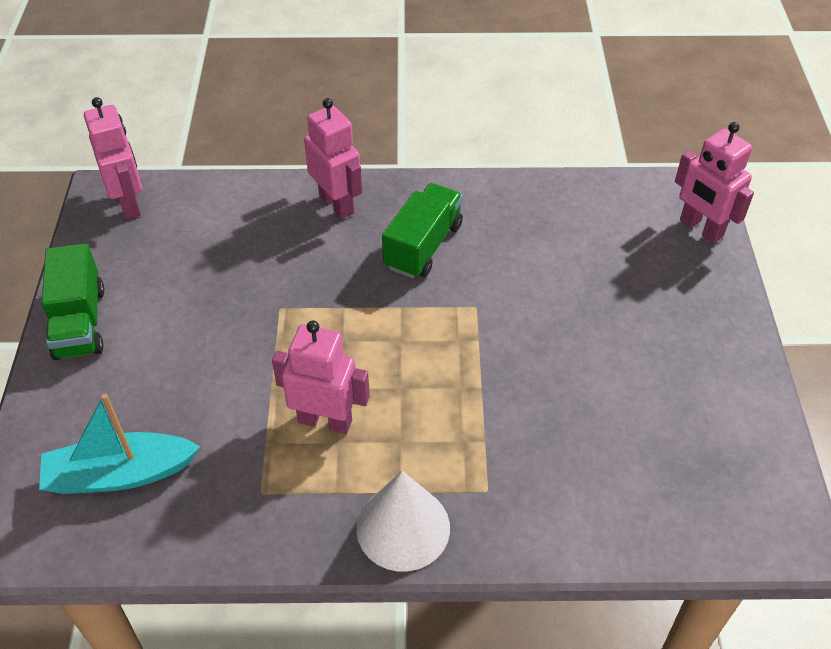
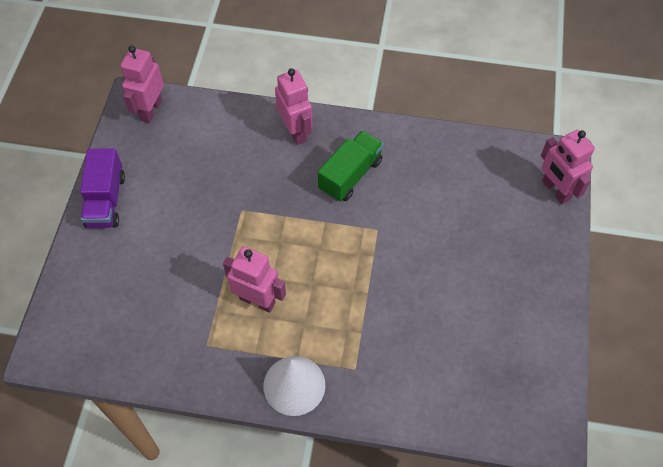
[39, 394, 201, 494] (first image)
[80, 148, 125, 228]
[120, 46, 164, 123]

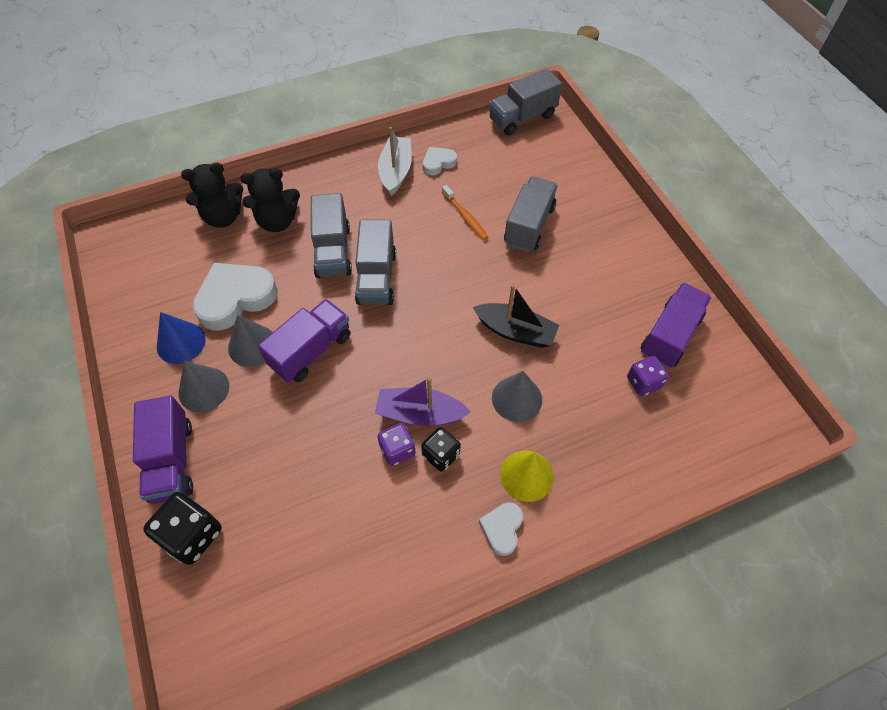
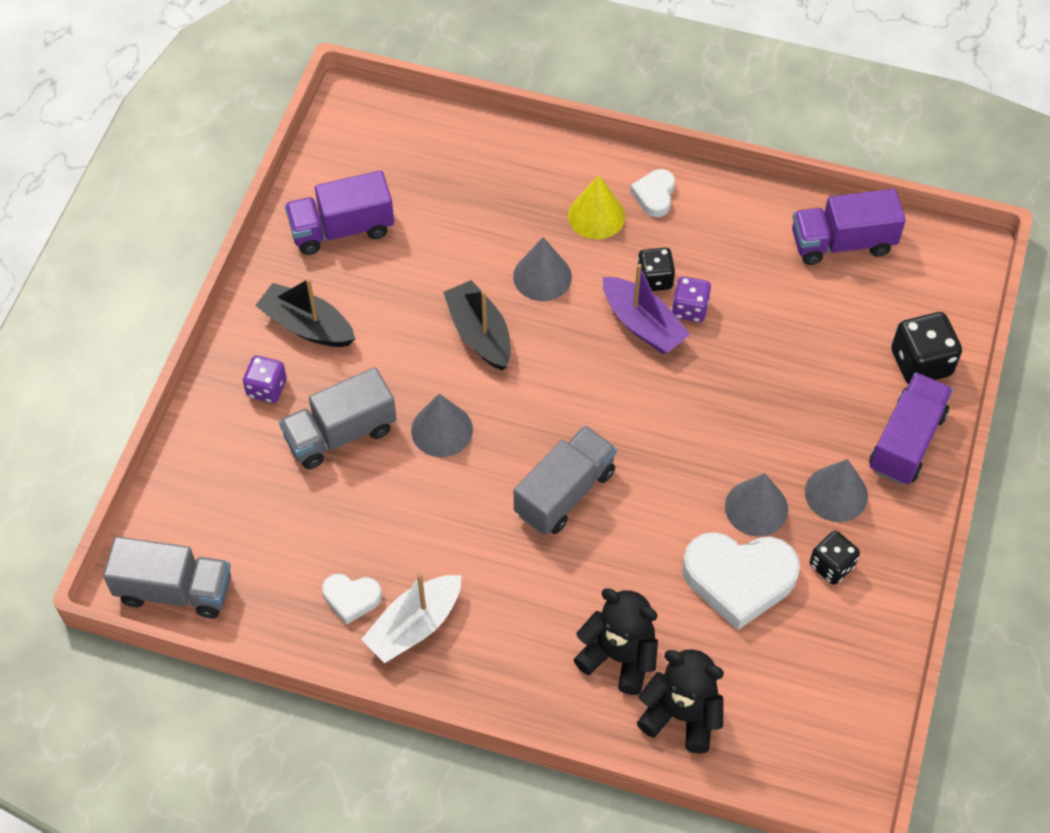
[311, 193, 352, 278] (first image)
[442, 185, 488, 240] (first image)
[255, 278, 355, 347]
[411, 394, 473, 457]
[792, 189, 906, 265]
[243, 356, 287, 403]
[810, 531, 860, 585]
[630, 169, 675, 217]

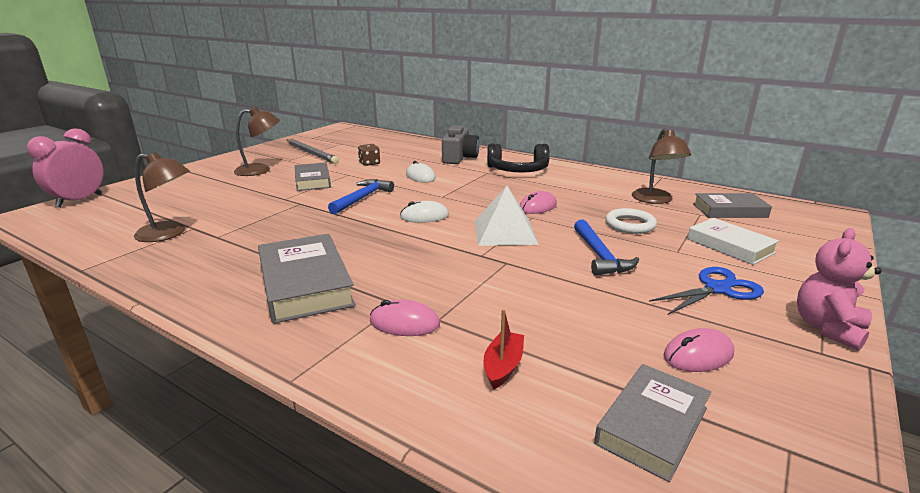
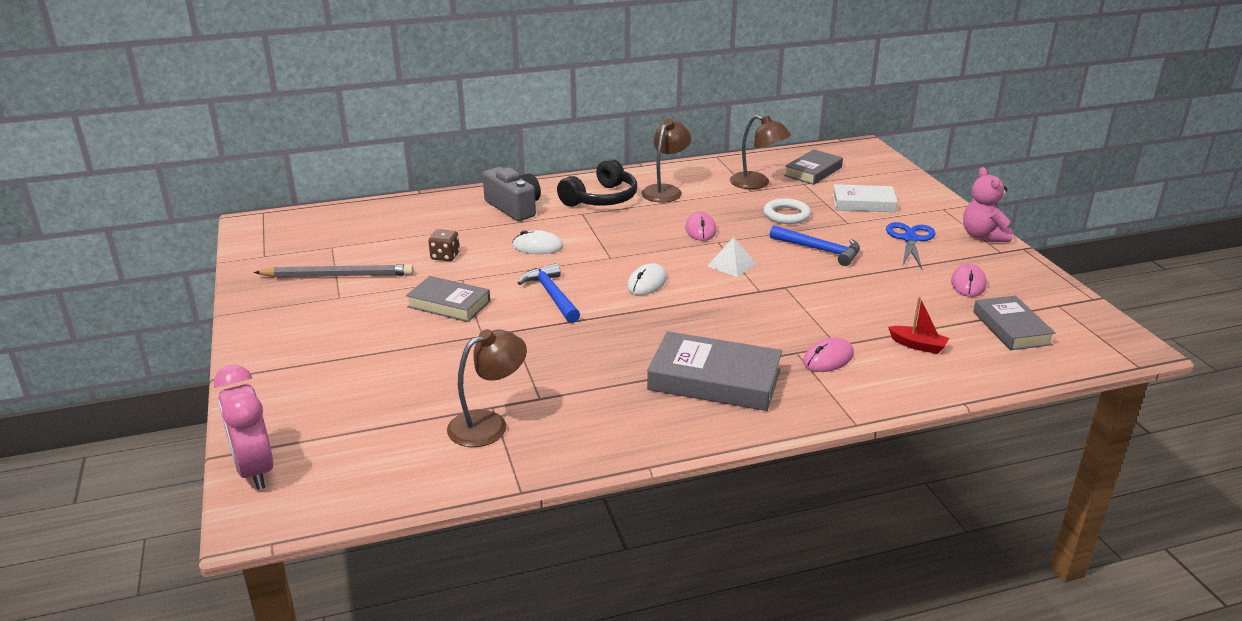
[641, 119, 691, 203]
[888, 297, 949, 354]
[707, 237, 756, 277]

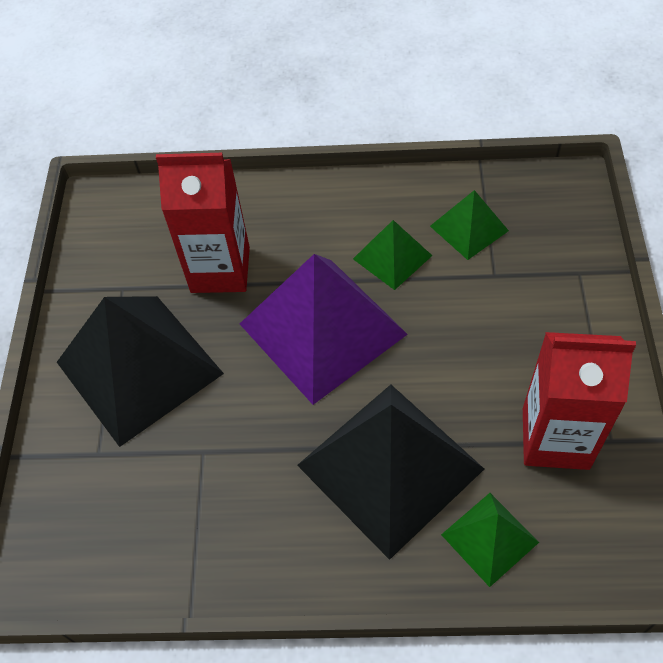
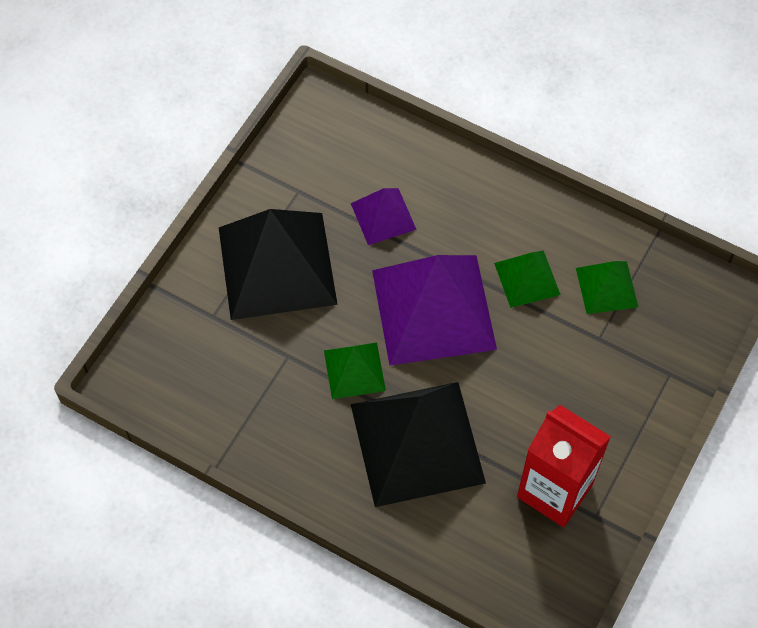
[324, 343, 386, 399]
[351, 188, 417, 245]

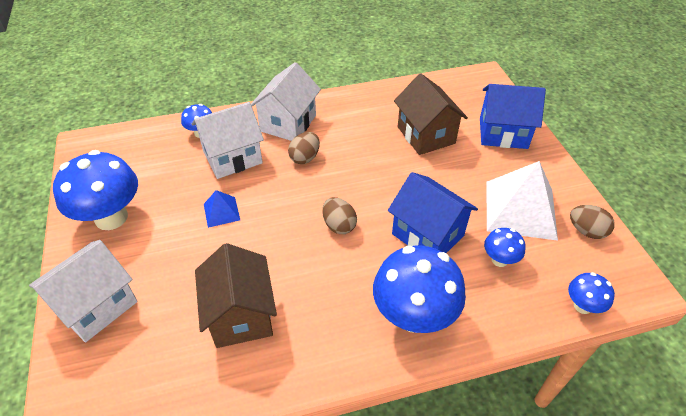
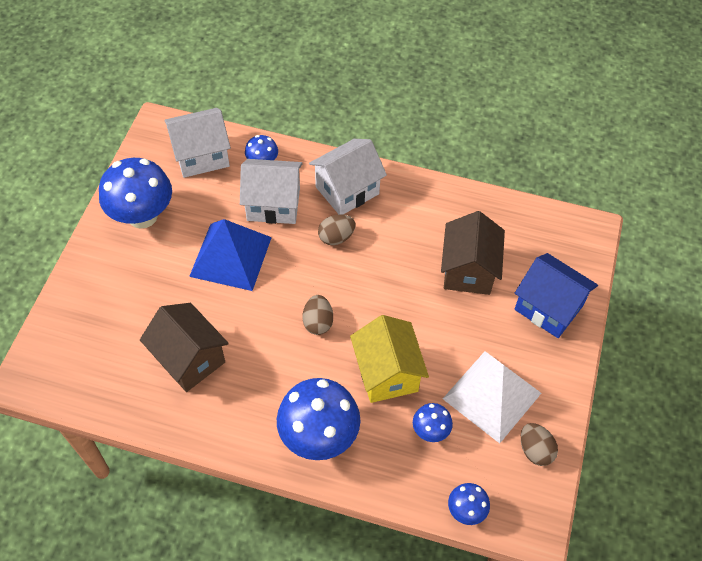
[165, 108, 231, 178]
[350, 315, 429, 403]
[140, 303, 229, 392]
[189, 219, 272, 291]

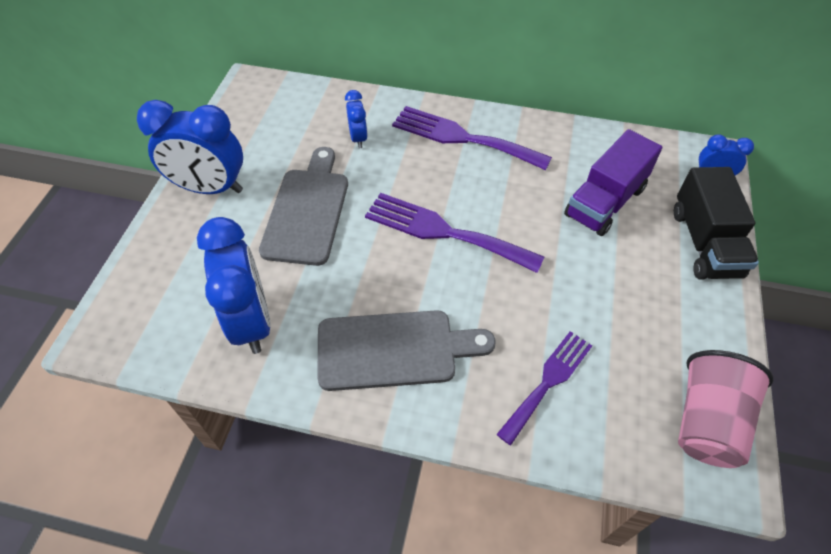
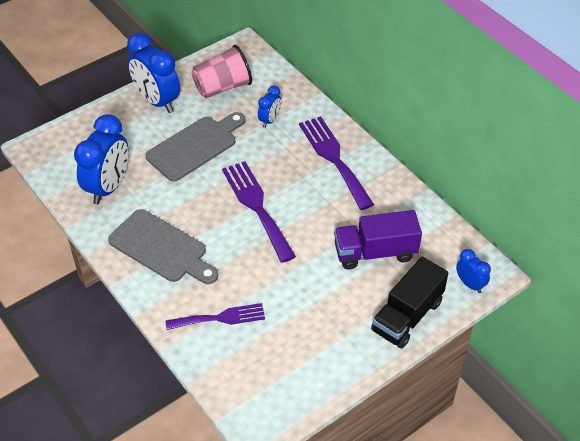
[192, 45, 252, 98]

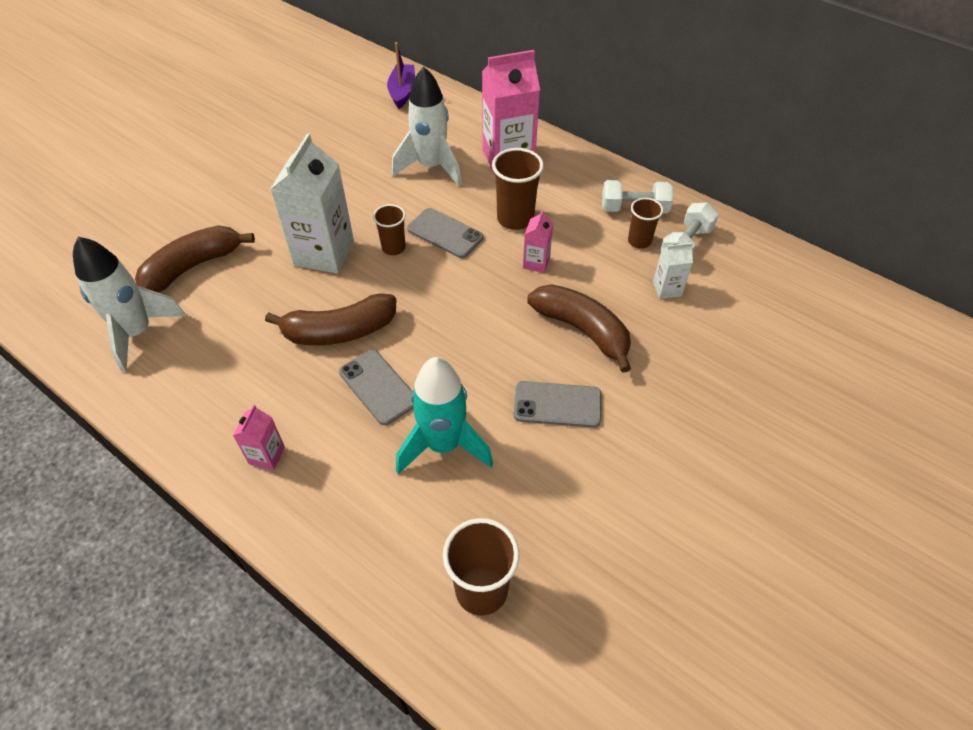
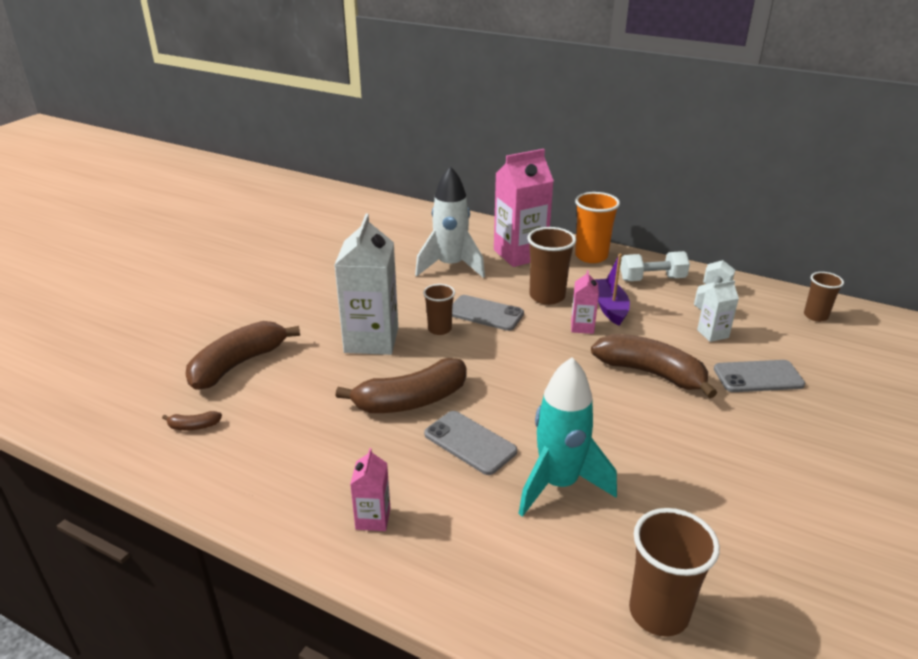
[575, 192, 620, 263]
[594, 254, 630, 326]
[714, 360, 805, 392]
[804, 272, 844, 322]
[162, 411, 222, 430]

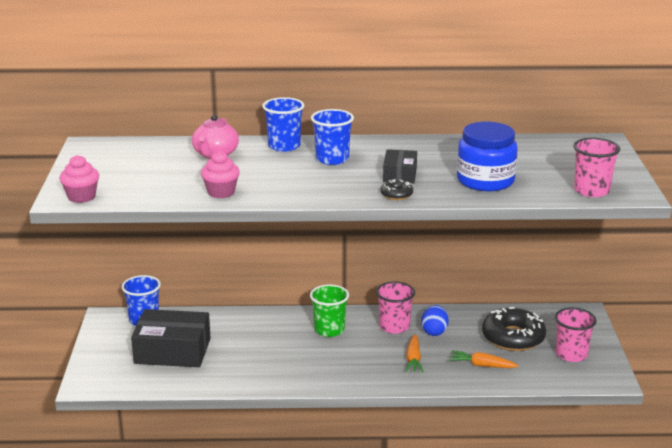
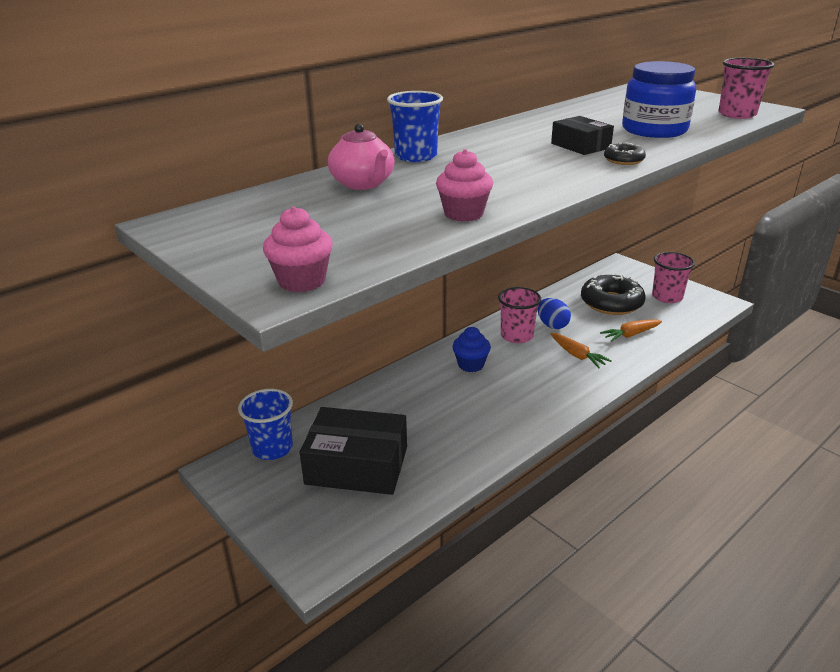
[311, 109, 354, 165] (first image)
[453, 327, 491, 372]
[300, 407, 407, 495]

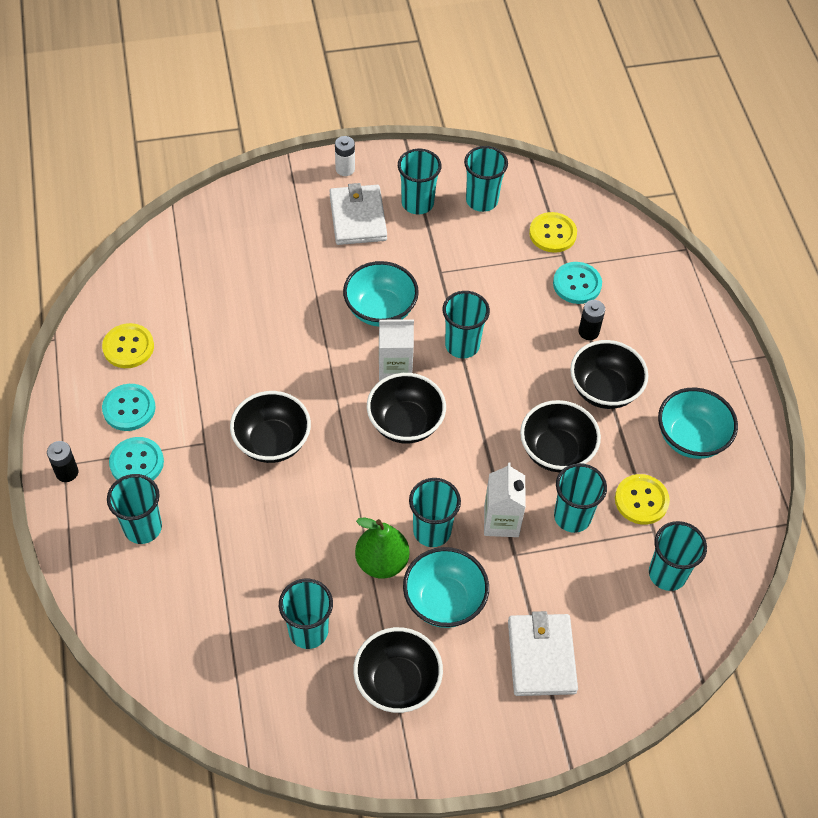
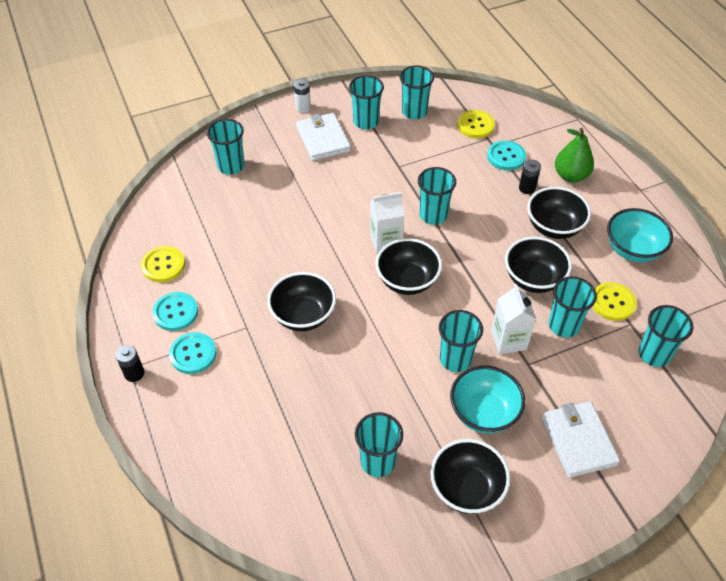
[343, 261, 419, 327] (first image)
[207, 119, 245, 175]
[555, 128, 594, 183]

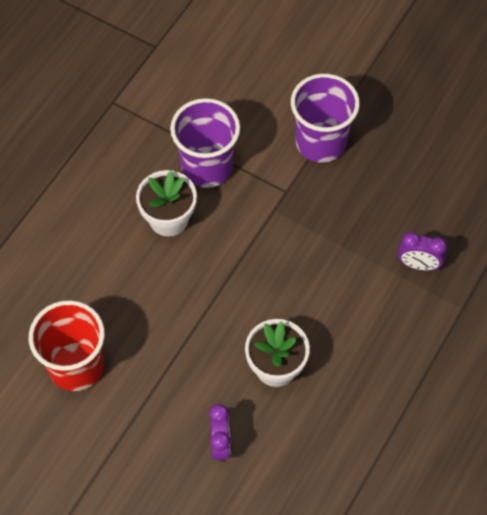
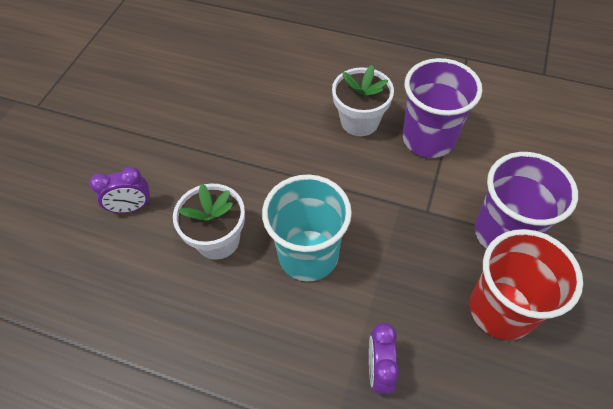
[262, 175, 352, 281]
[470, 229, 583, 340]

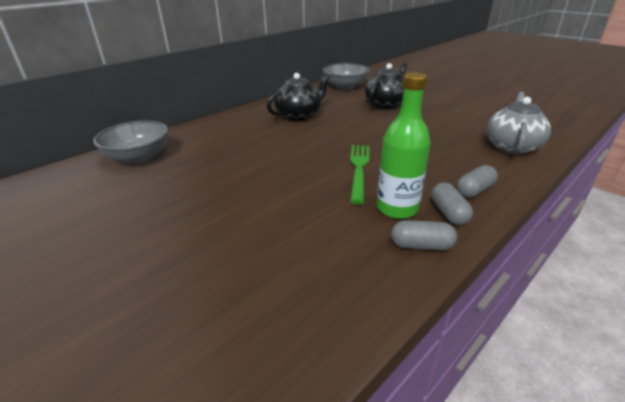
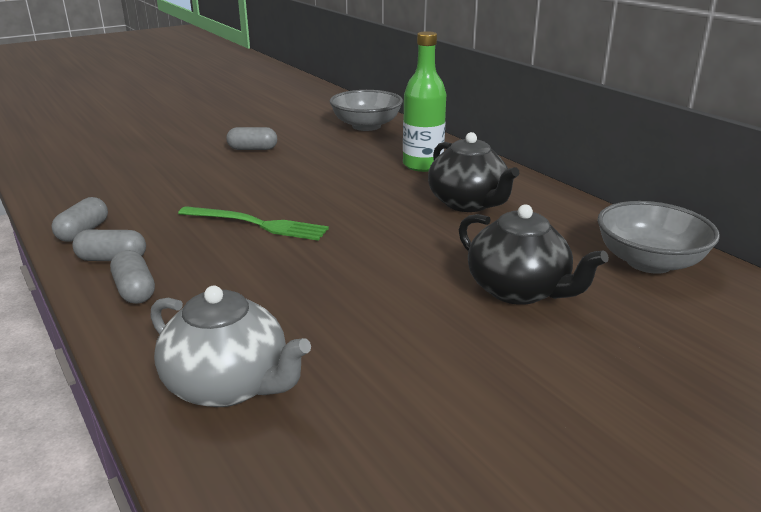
[226, 127, 277, 150]
[403, 31, 446, 172]

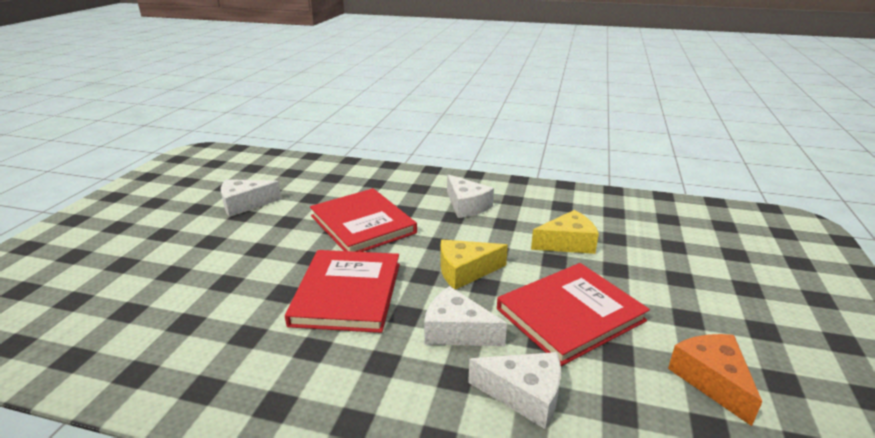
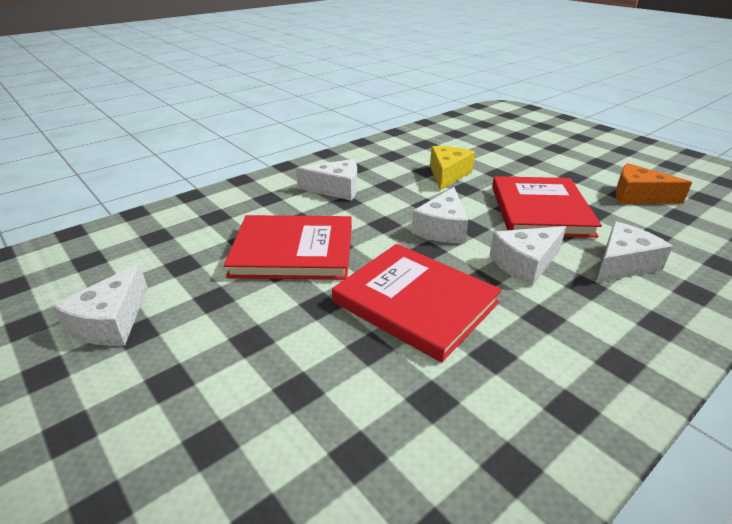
[412, 187, 468, 243]

